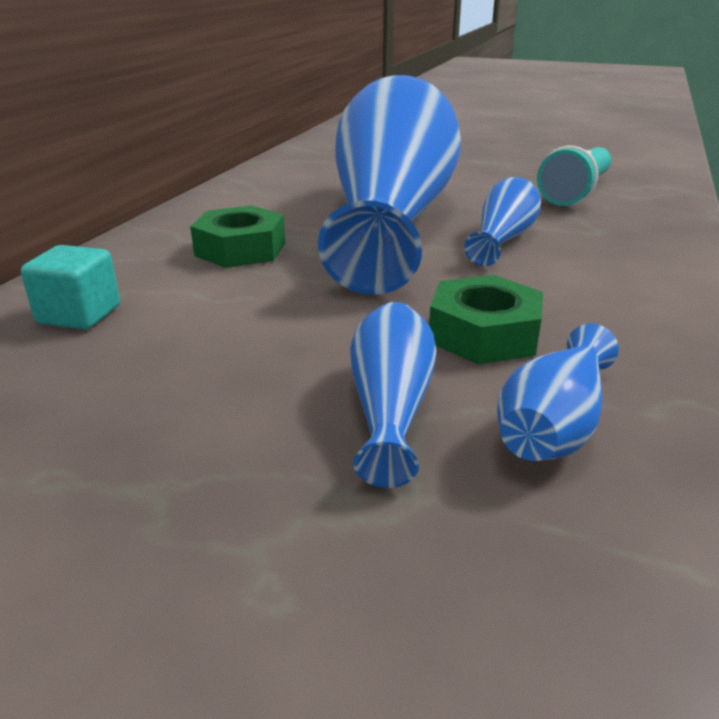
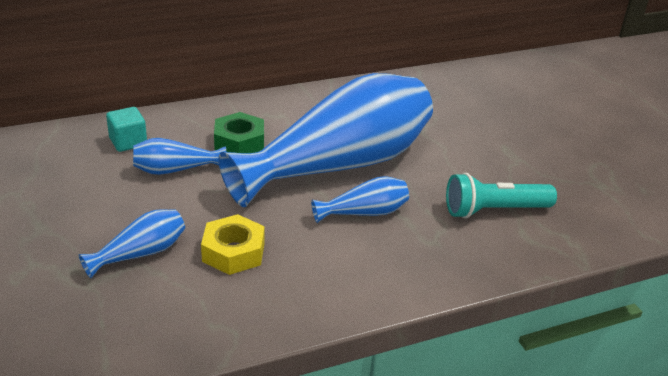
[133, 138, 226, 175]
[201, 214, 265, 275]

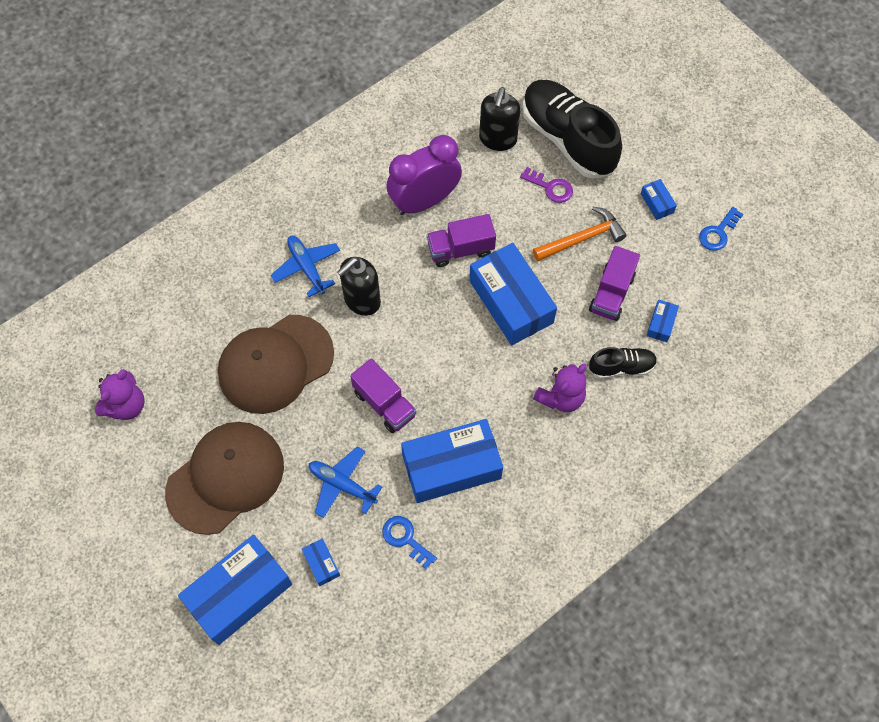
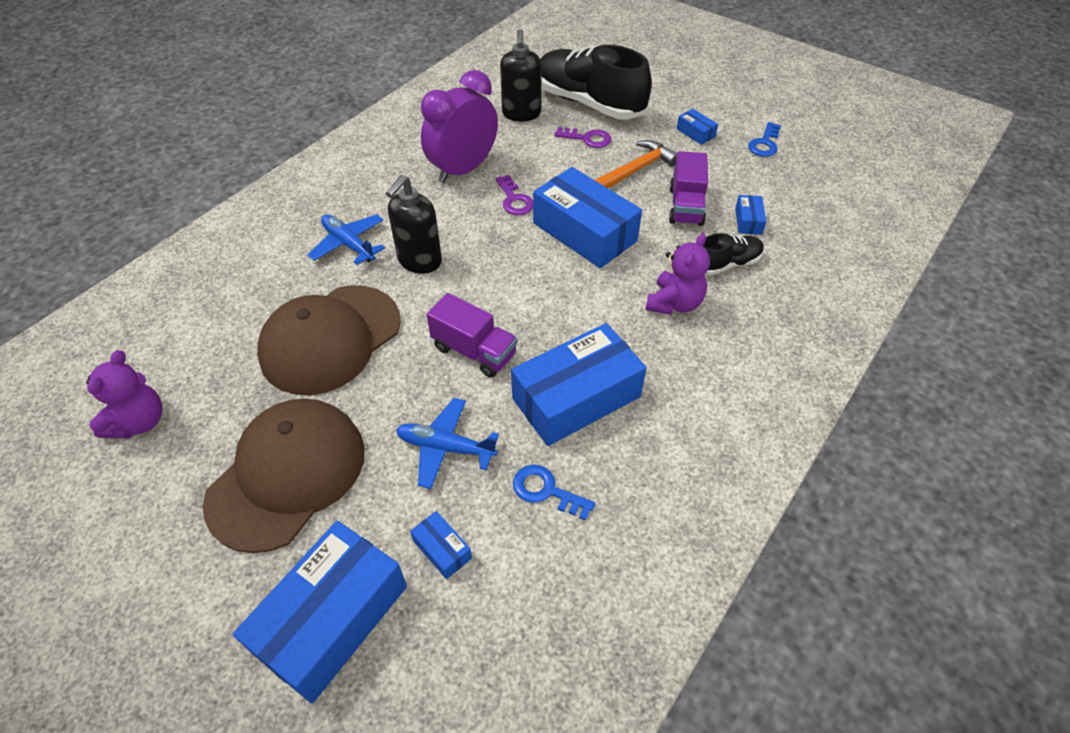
[495, 175, 533, 215]

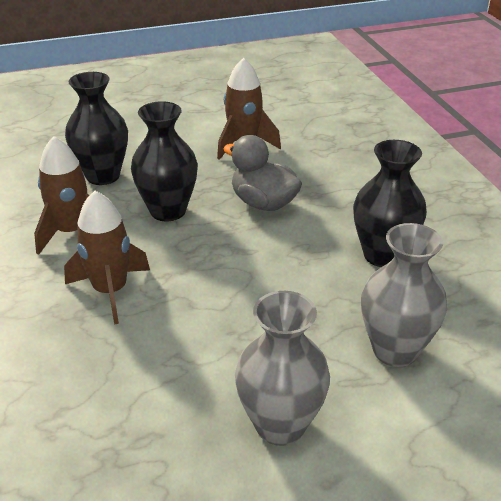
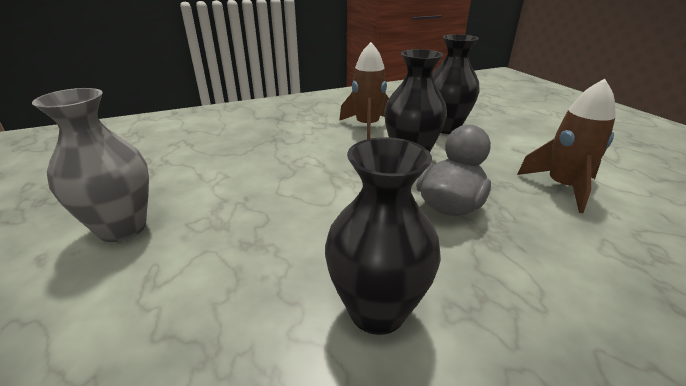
[64, 191, 150, 325] (first image)
[361, 223, 447, 367] (first image)

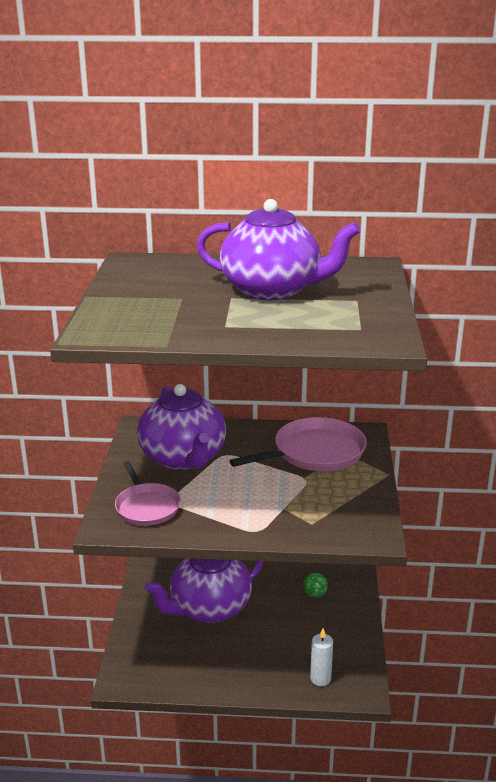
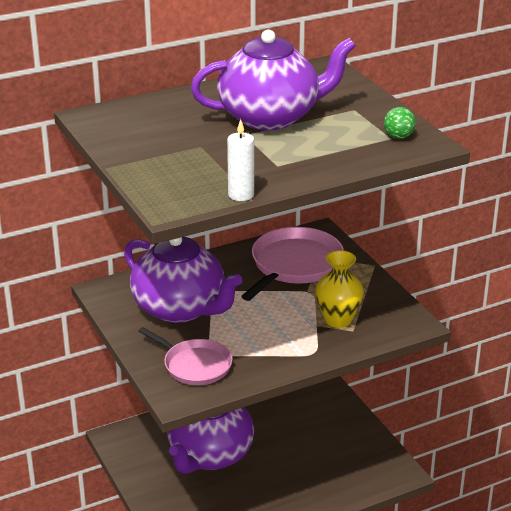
[315, 250, 364, 328]
[384, 107, 416, 139]
[227, 119, 254, 201]

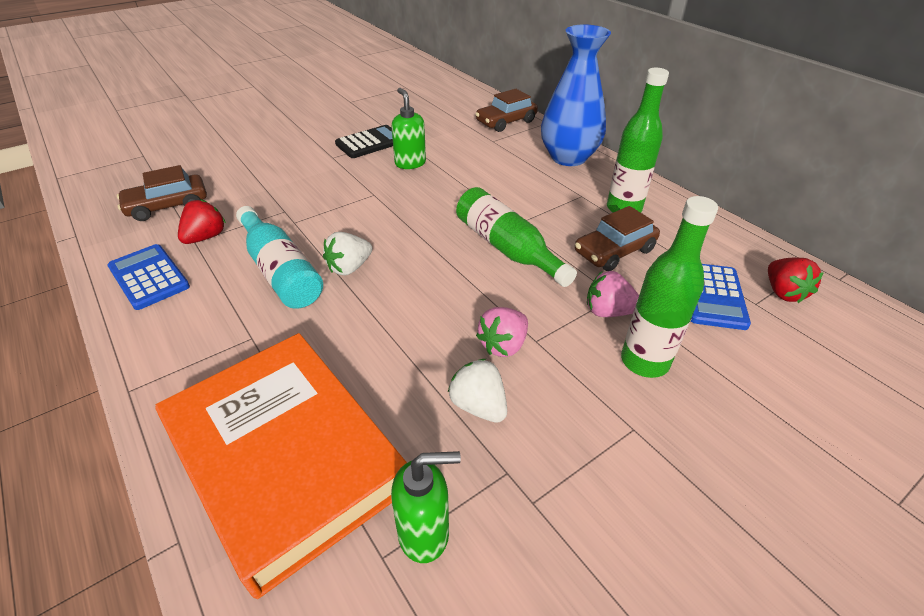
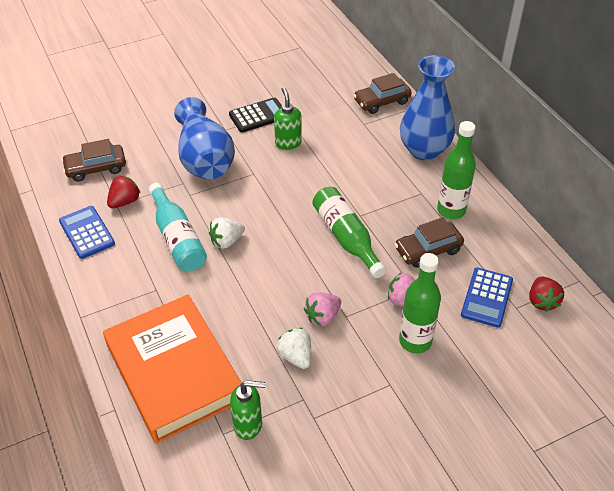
[174, 97, 235, 179]

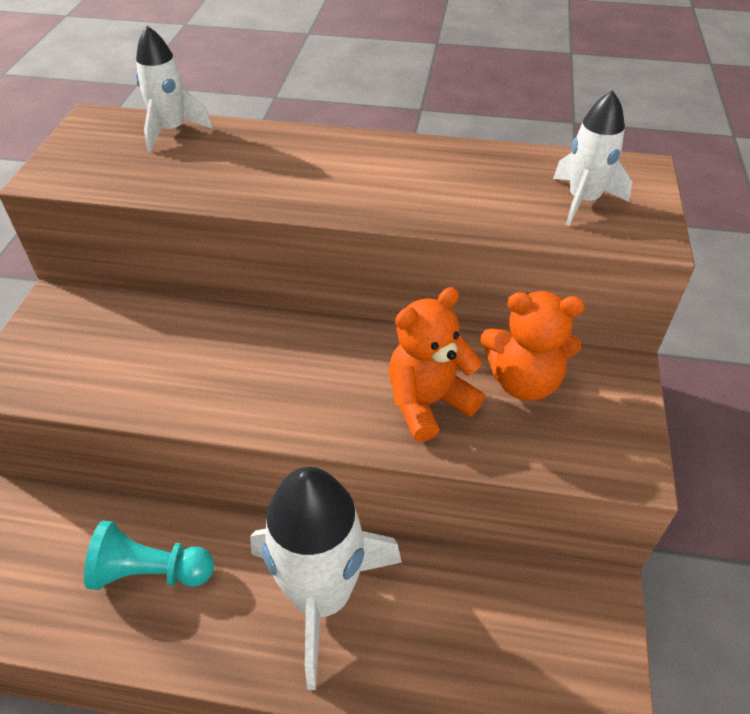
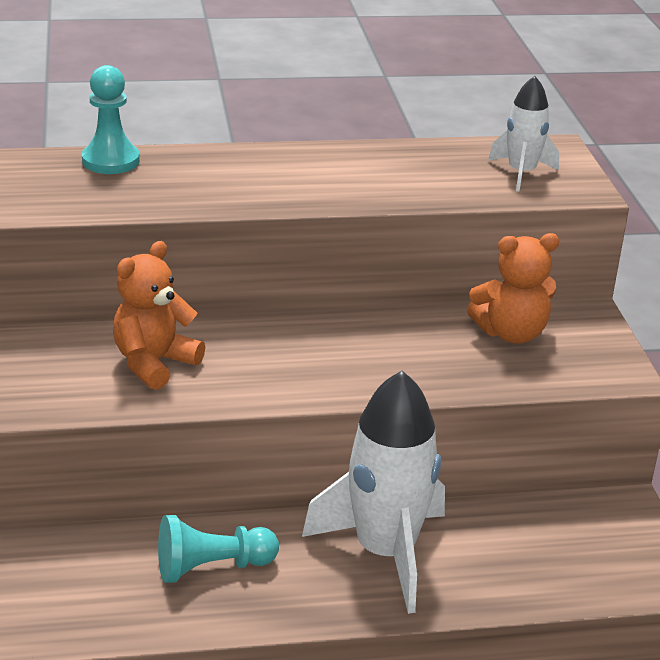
[113, 241, 205, 390]
[82, 65, 140, 174]

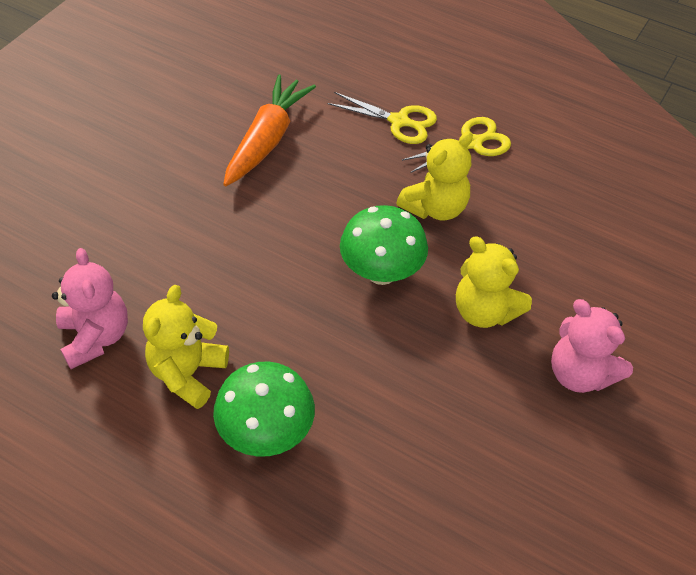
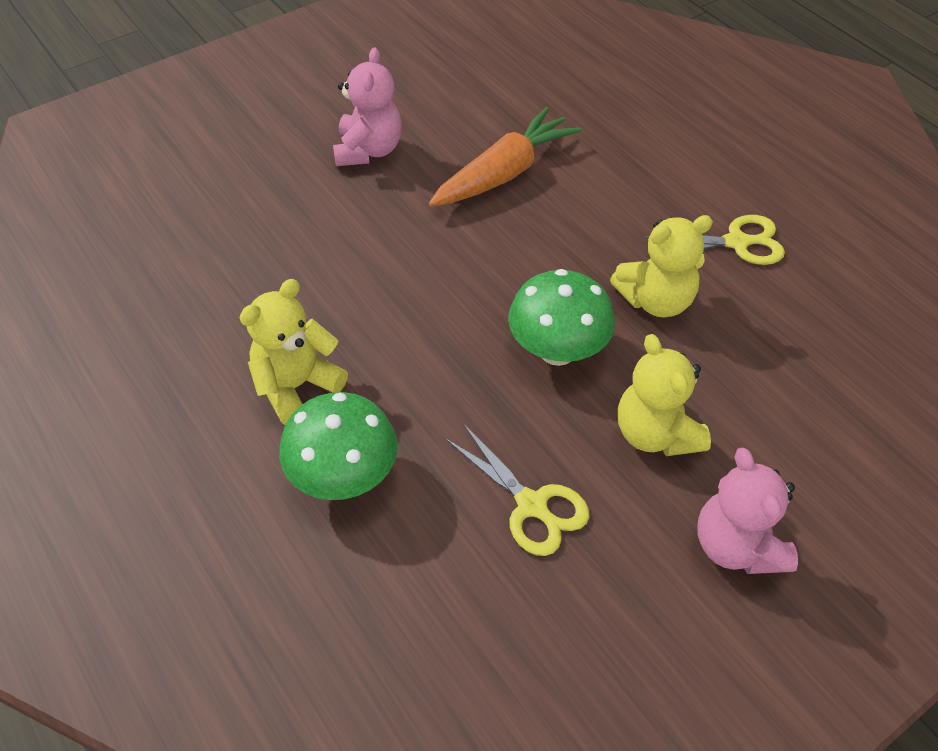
[333, 47, 402, 166]
[445, 423, 590, 556]

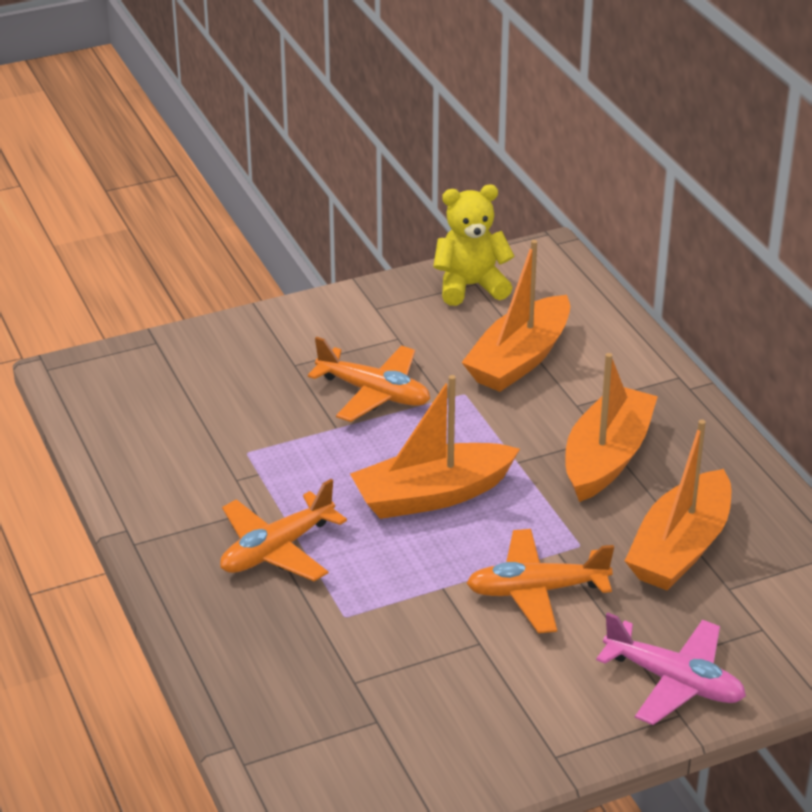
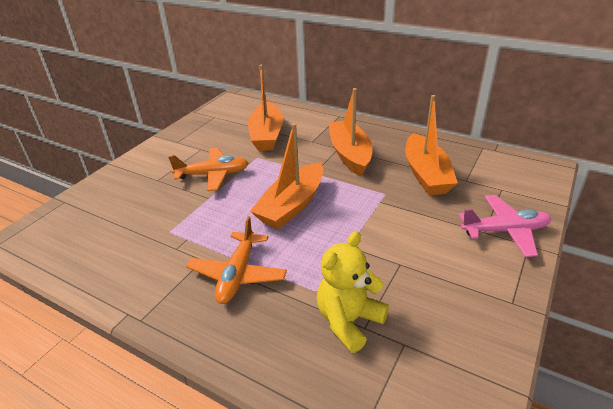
[466, 529, 614, 633] (first image)
[317, 231, 389, 353]

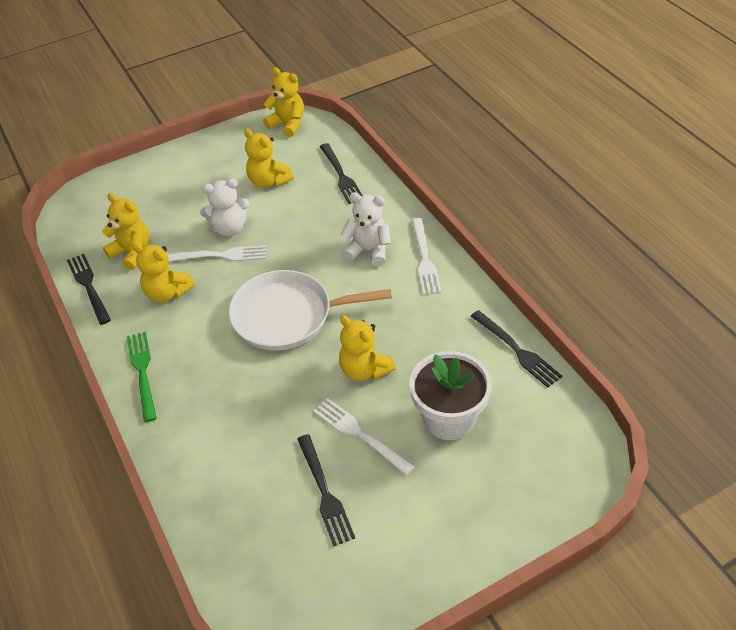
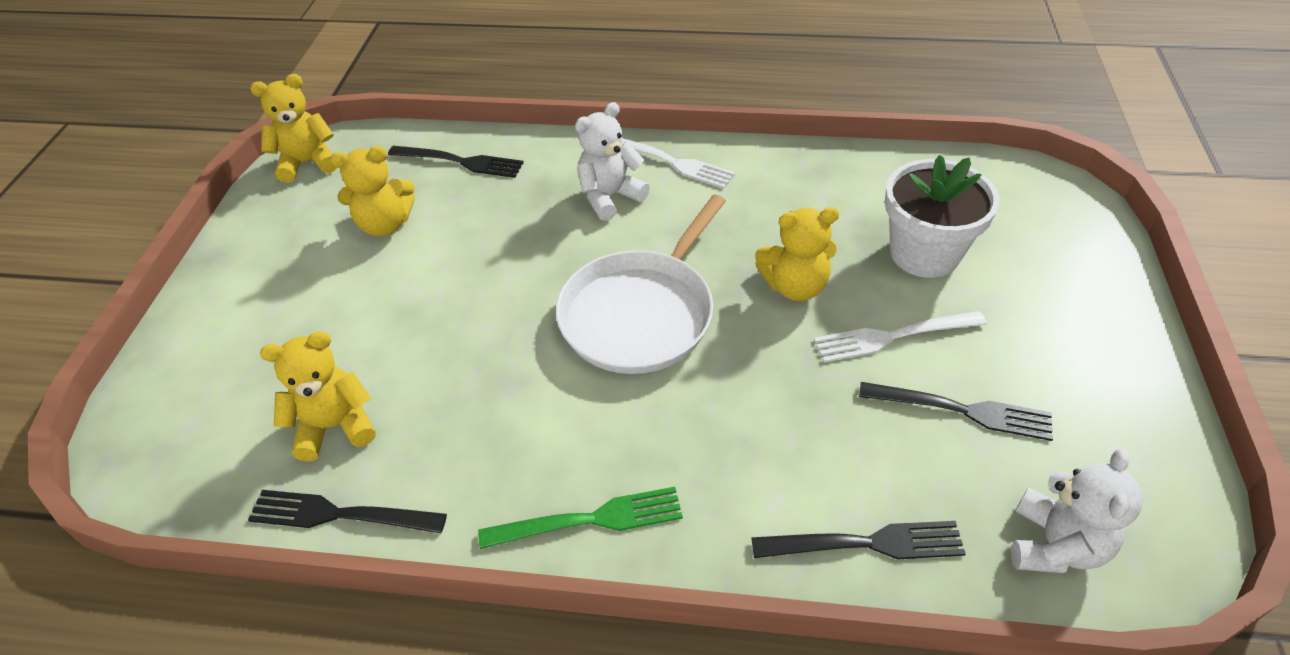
[132, 243, 195, 302] (first image)
[168, 245, 267, 261] (first image)
[1011, 448, 1143, 573]
[751, 521, 966, 559]
[478, 487, 683, 549]

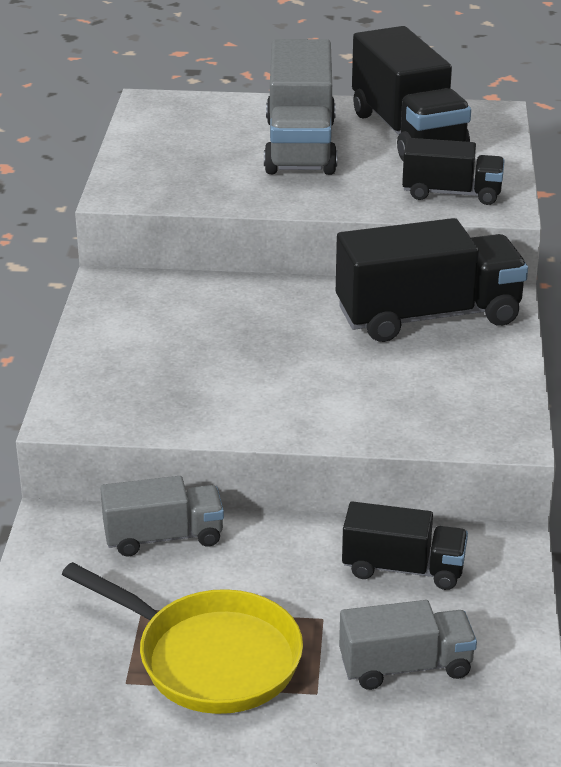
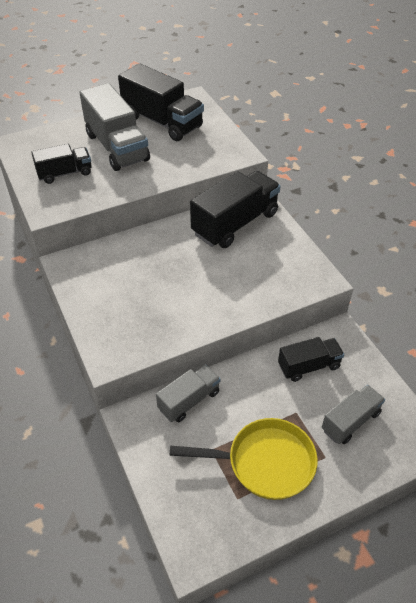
[31, 144, 91, 184]

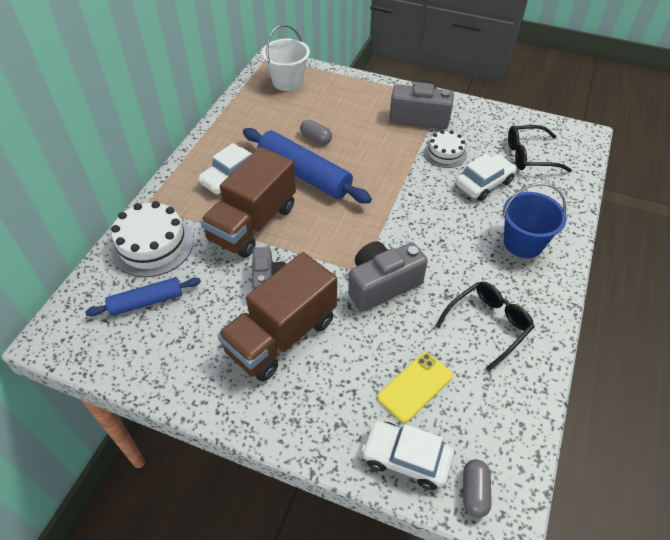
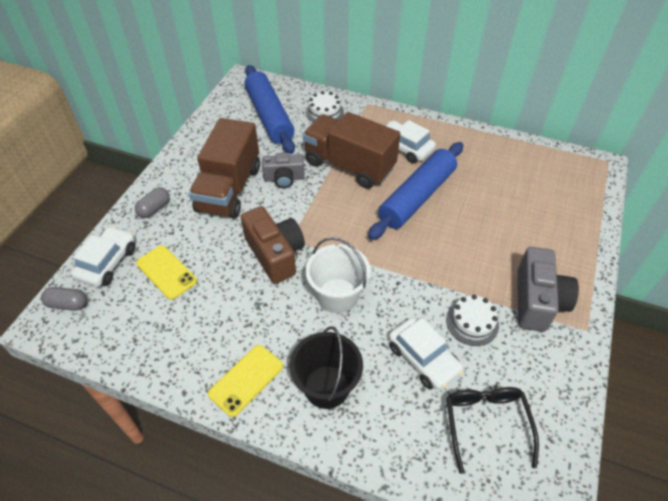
[435, 282, 535, 372] (first image)
[208, 345, 283, 417]
[305, 237, 371, 313]
[135, 187, 170, 218]
[241, 206, 305, 284]
[290, 326, 363, 409]
[189, 118, 260, 219]
[245, 65, 295, 154]
[306, 91, 344, 122]

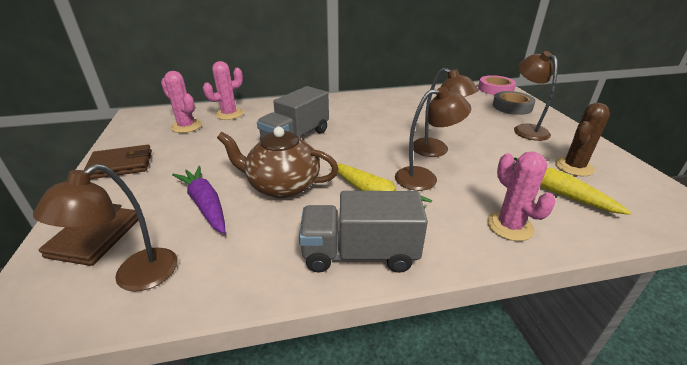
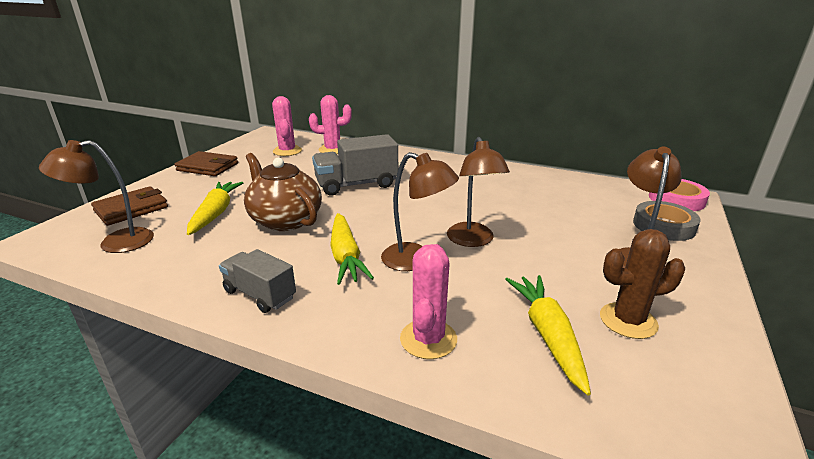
[187, 182, 243, 235]
[219, 249, 296, 313]

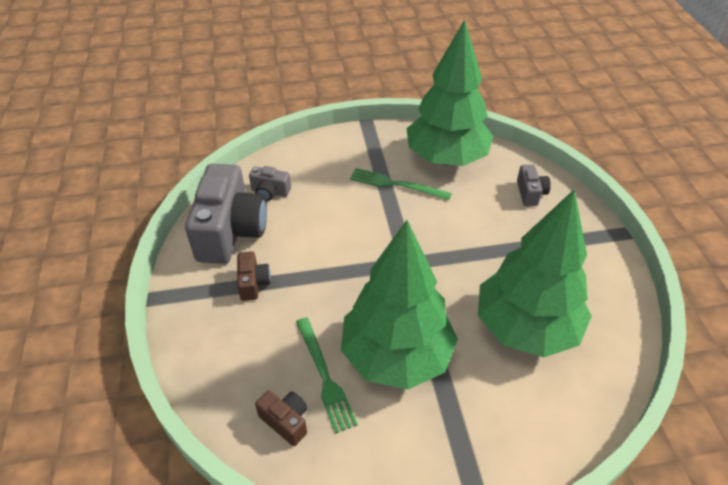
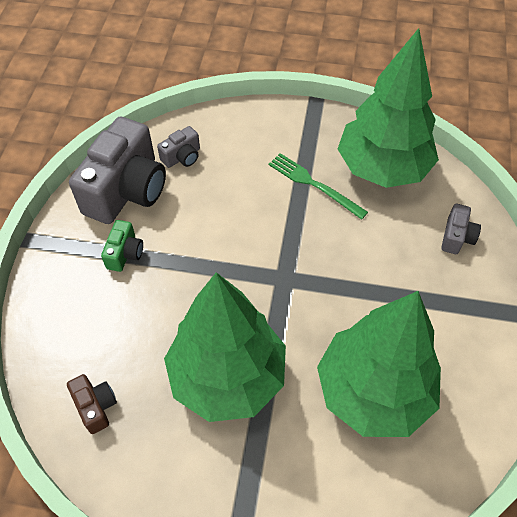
[296, 317, 358, 433] (first image)
[101, 220, 143, 272]
[157, 126, 200, 168]

